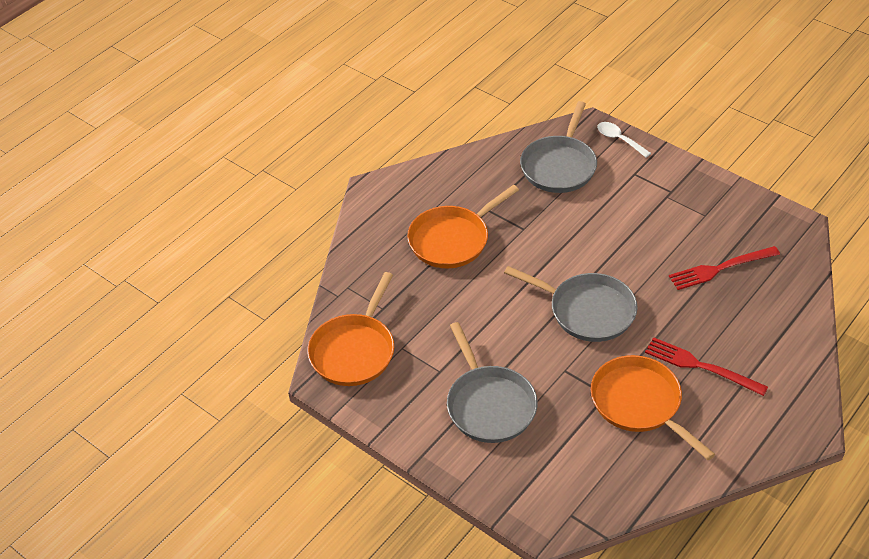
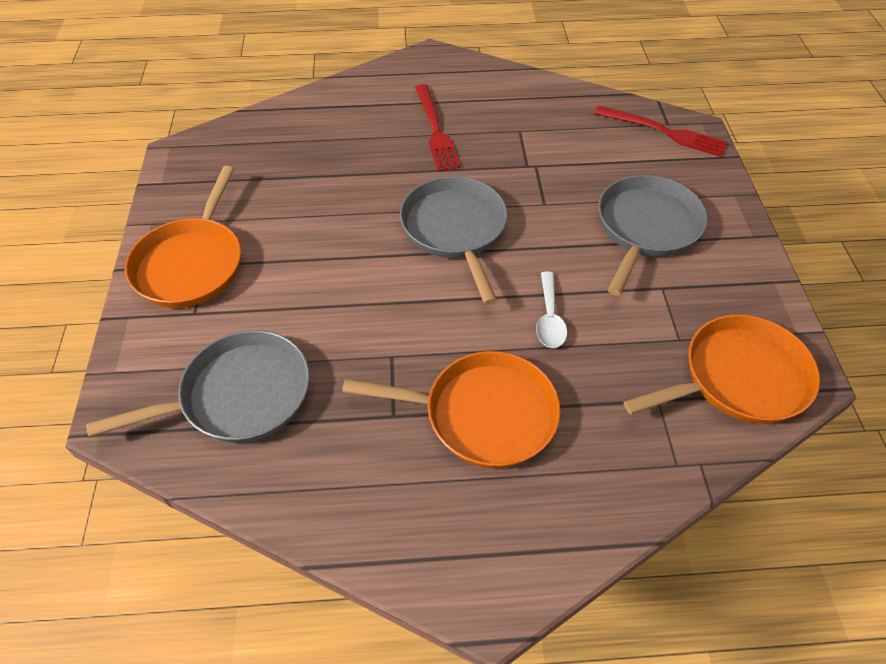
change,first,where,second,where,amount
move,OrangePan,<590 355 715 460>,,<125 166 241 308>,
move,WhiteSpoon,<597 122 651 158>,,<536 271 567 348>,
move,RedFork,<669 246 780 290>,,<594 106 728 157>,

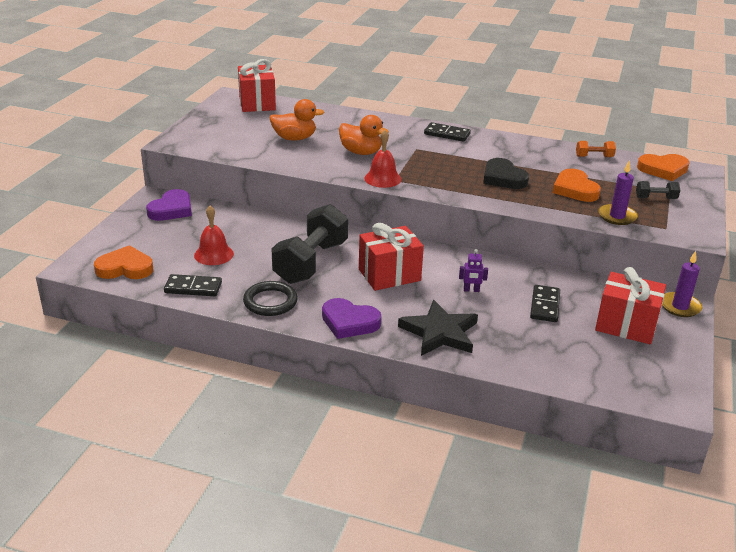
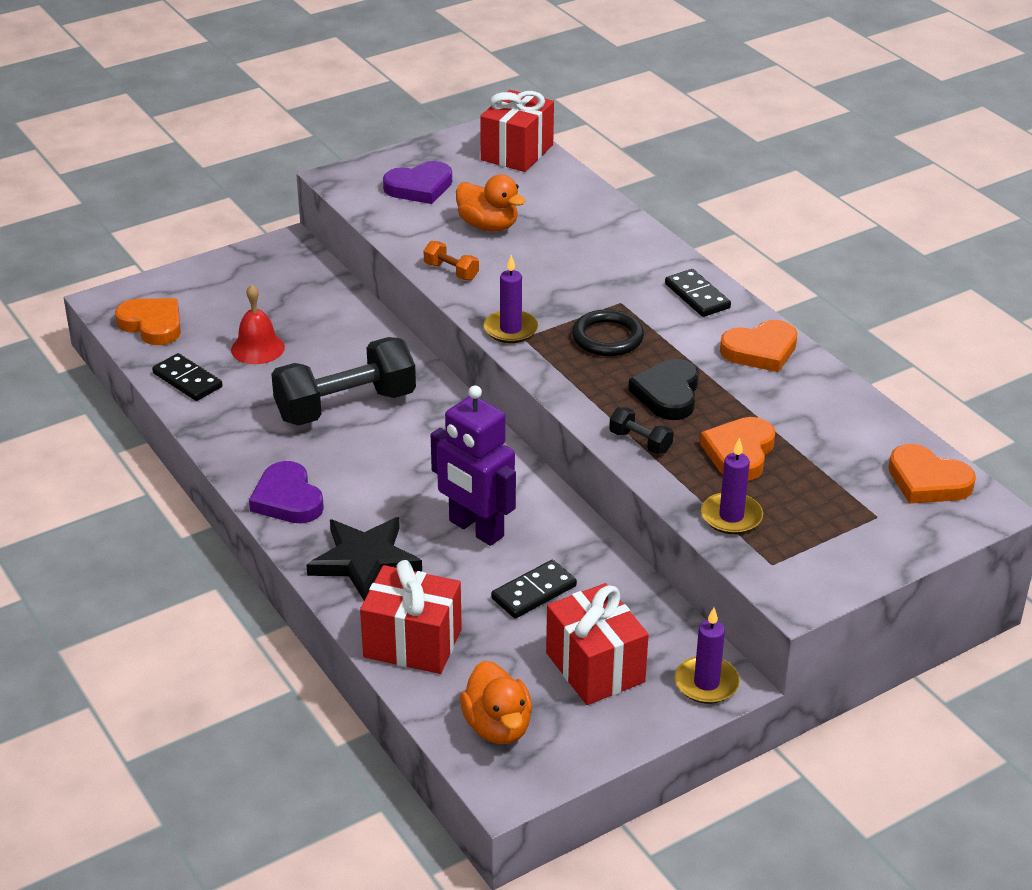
change,first,where,second,where,amount
move,RedGift,<359 223 424 291>,,<360 560 462 674>,
move,PurpleHeart,<146 189 192 221>,,<383 161 452 204>,
move,OrangeDumbbell,<576 141 616 157>,,<424 241 479 281>,
resize,PurpleRobot,<459 249 488 292>,,<431 385 516 546>,x2.50
move,OrangeDuck,<339 115 389 155>,,<460 661 532 744>,
replace,RedBell,<364 130 401 188>,PurpleCandle,<484 255 538 343>,
move,BlackRing,<243 281 298 316>,,<572 309 644 356>,
move,BlackDumbbell,<636 181 680 199>,,<609 407 674 454>,
insert,,,OrangeHeart,<720 320 798 372>,

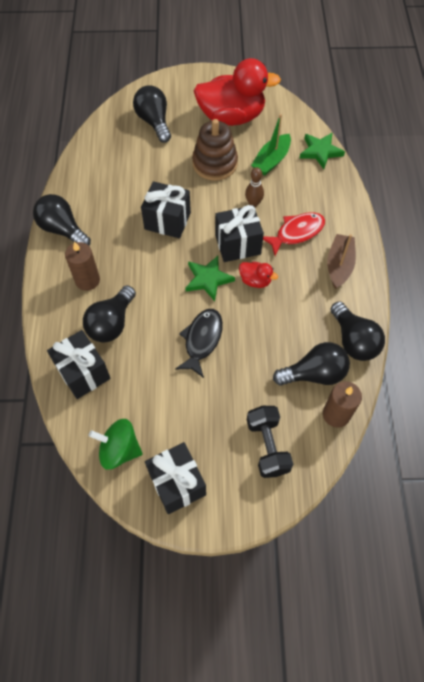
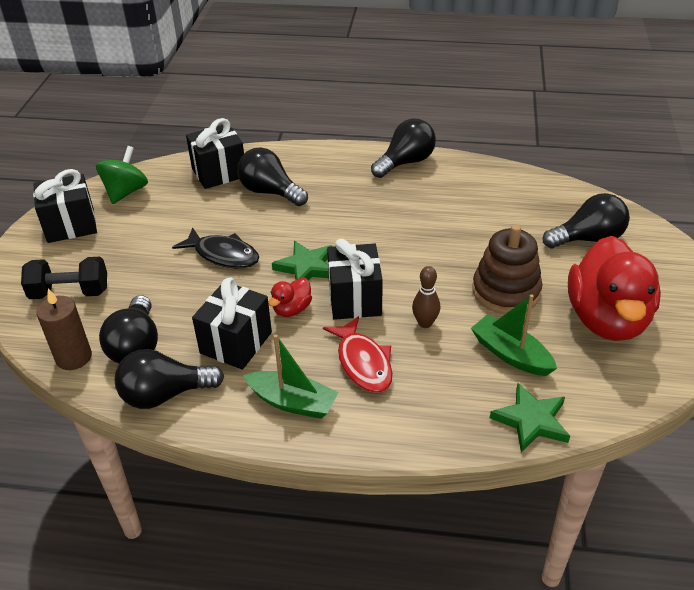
change,first,where,second,where,amount
move,BlackGift,<141 181 191 238>,,<192 277 272 370>,
recolor,BrownBoat,<327 234 356 289>,GreenBoat,<243 334 339 419>,
delete,BrownCandle,<65 241 100 291>,,,

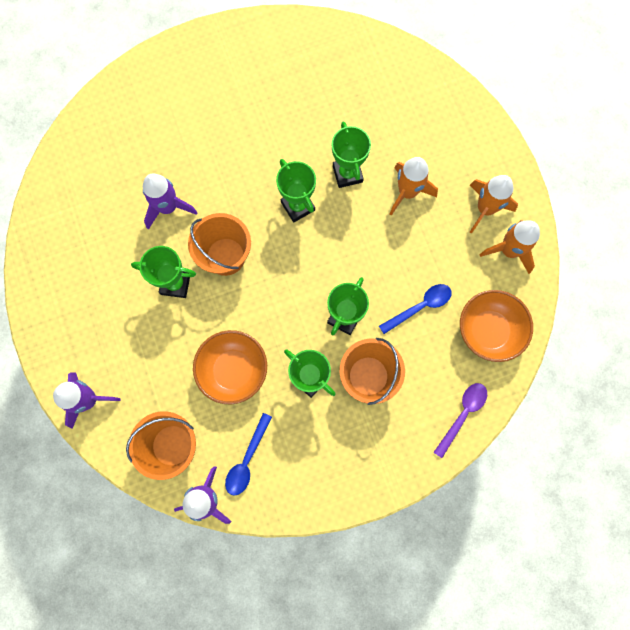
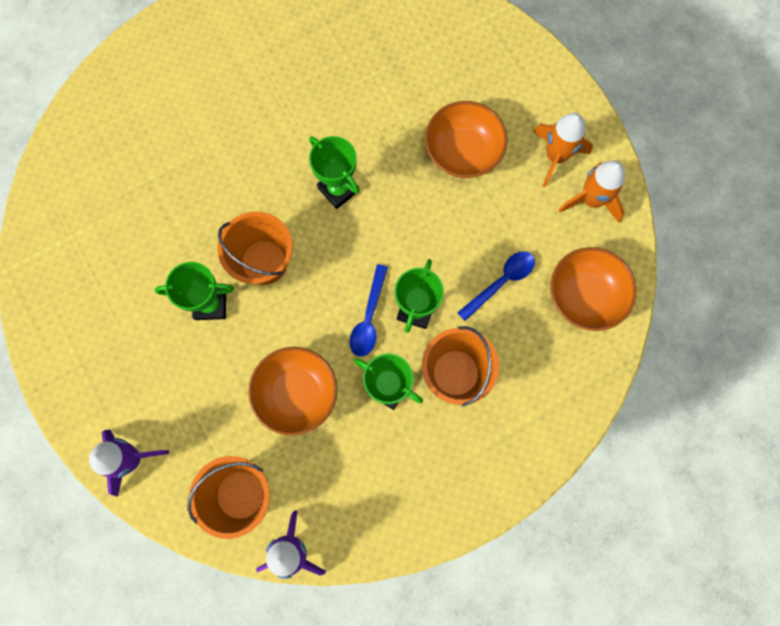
change,first,where,second,where,amount
move,BlueSpoon,<225 413 272 496>,,<349 264 388 357>,
replace,OrangeRocket,<390 157 438 216>,OrangeBowl,<425 101 507 178>,
delete,PurpleRocket,<143 173 198 230>,,,
delete,GreenTrophy,<332 122 371 188>,,,
delete,PurpleSpoon,<433 383 487 458>,,,

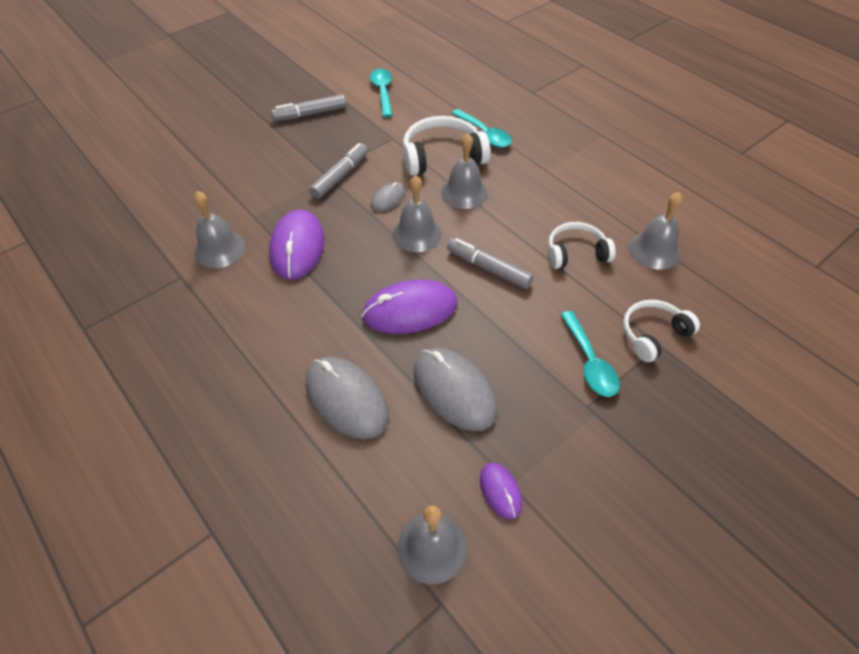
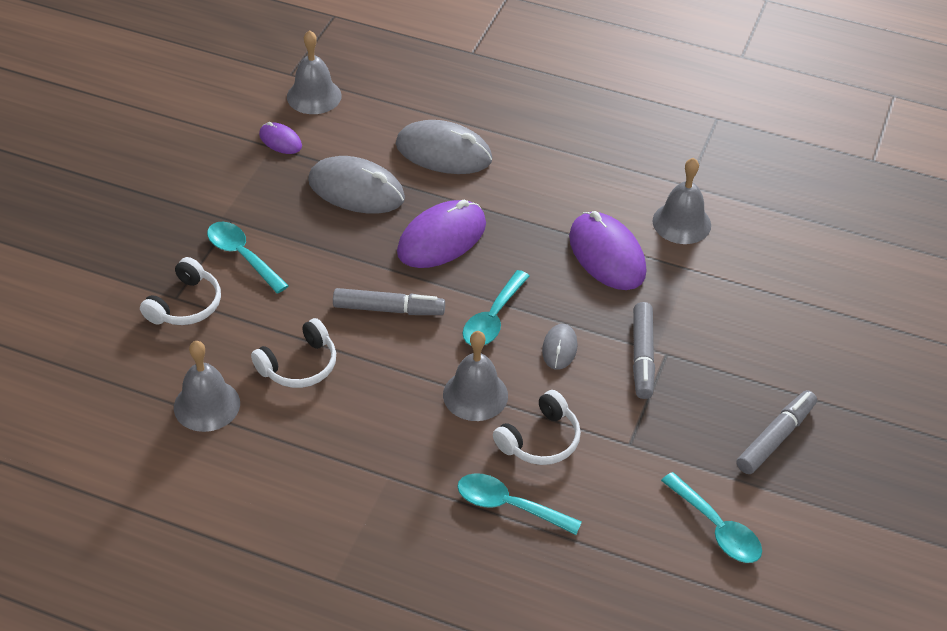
change,first,where,second,where,amount
replace,GreyBell,<392 175 442 252>,TurquoiseSpoon,<462 270 529 346>,
resize,WhiteHeadphones,<403 116 491 176>,,<493 390 581 465>,x0.66

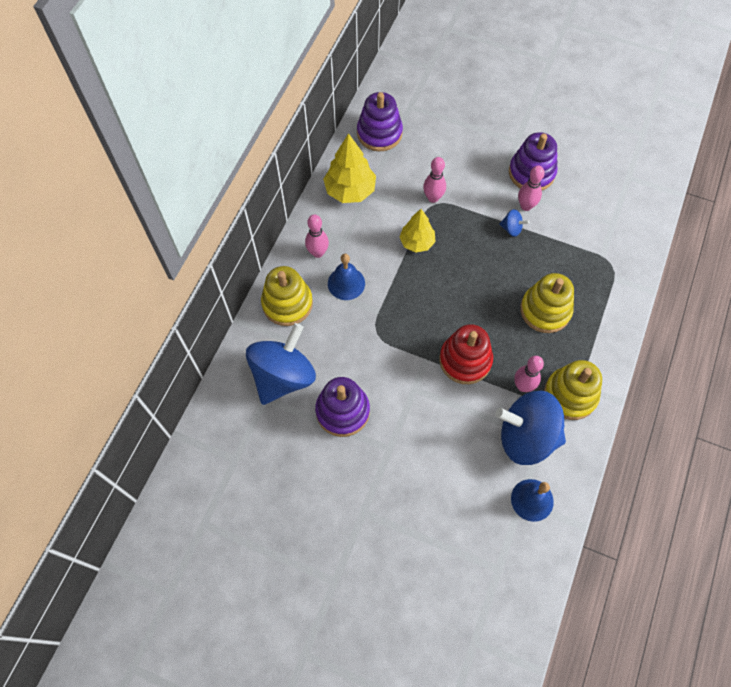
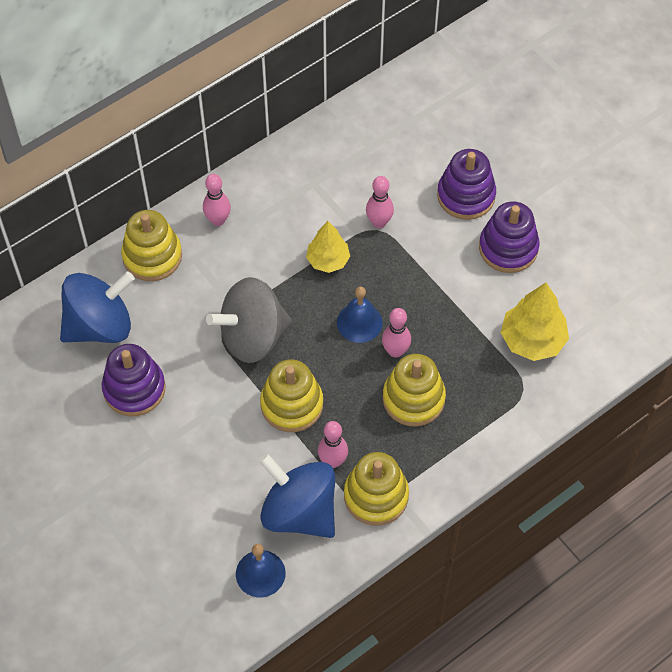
change,first,where,second,where,amount
insert,,,GreySpinningTop,<206 277 292 363>,
recolor,RedStackingToy,<440 324 493 384>,YellowStackingToy,<260 359 323 432>,
move,BlueBell,<328 254 365 300>,,<337 286 383 343>,
move,PinkBowlingPin,<518 166 545 211>,,<382 308 411 358>,
move,PurpleStackingToy,<357 92 403 151>,,<437 149 496 220>,
move,YellowTree,<323 133 376 203>,,<500 283 569 361>,
delete,BlueSpinningTop,<499 209 529 237>,,,

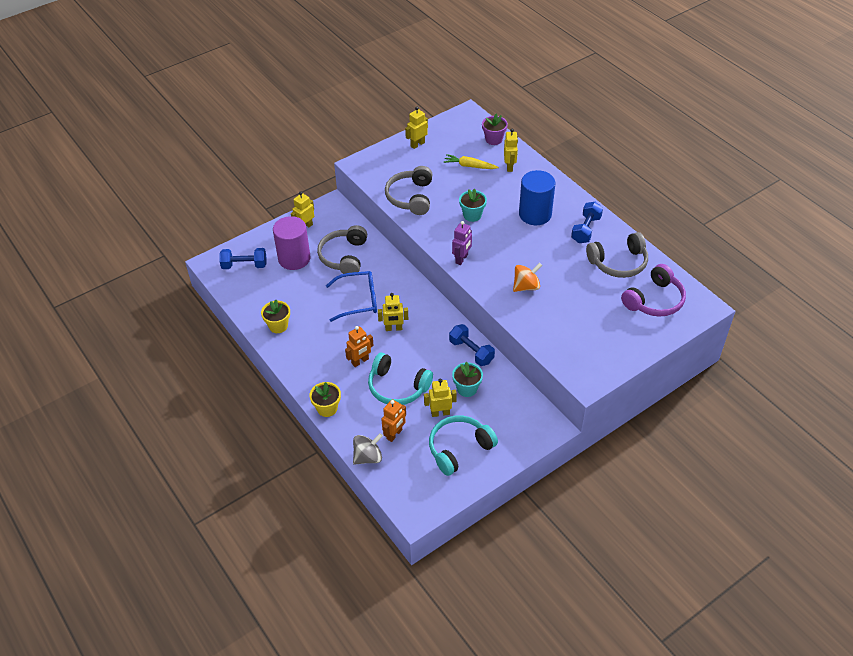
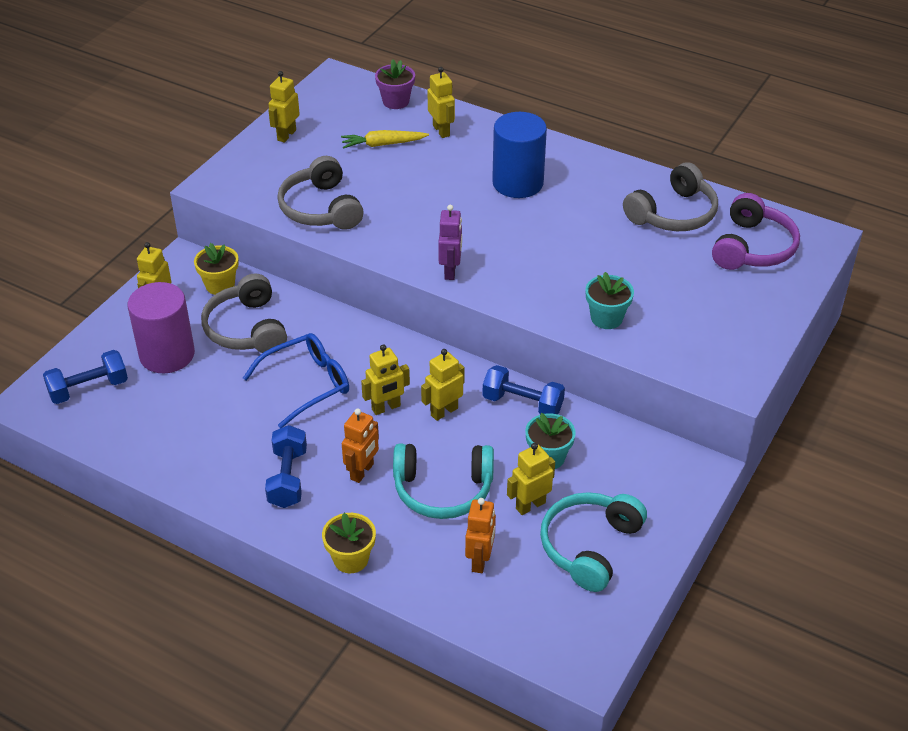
change,first,where,second,where,amount
move,YellowFlowerPot,<261 300 290 333>,,<194 243 239 295>,
move,BlueDumbbell,<571 202 603 243>,,<265 425 307 508>,
insert,,,YellowRobot,<421 349 465 421>,
move,TurquoiseFlowerPot,<459 188 487 222>,,<586 272 634 329>,
delete,GreySpinningTop,<353 433 383 465>,,,
delete,OrangeSpinningTop,<513 263 542 292>,,,

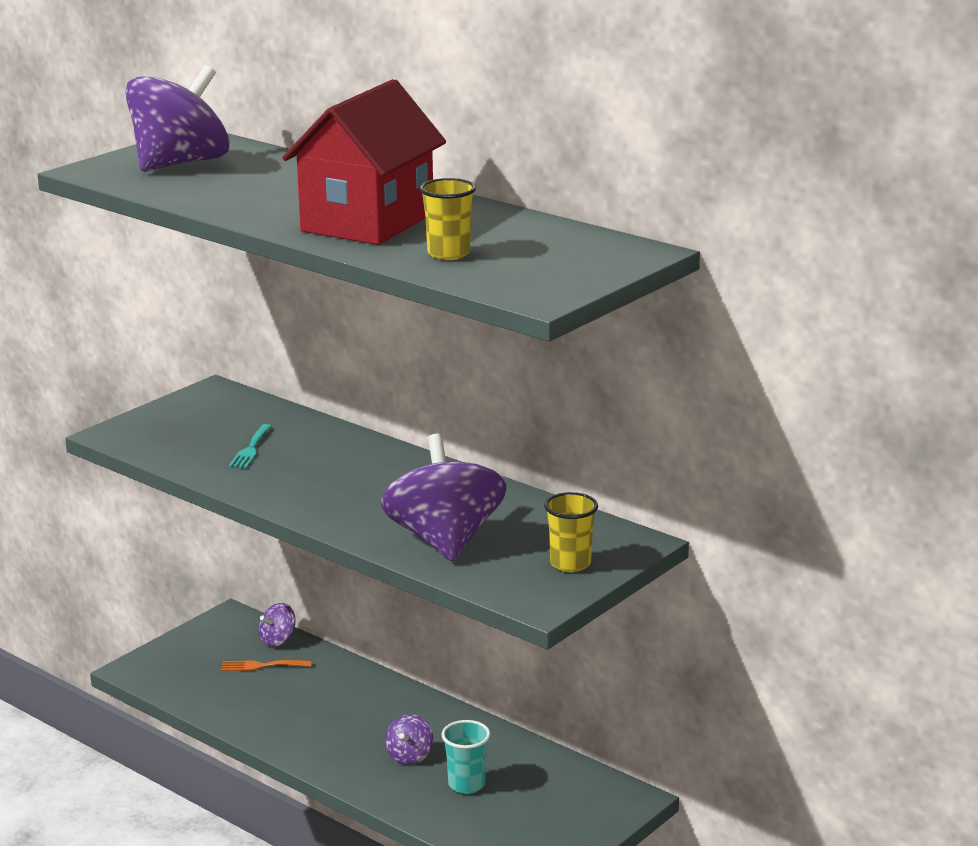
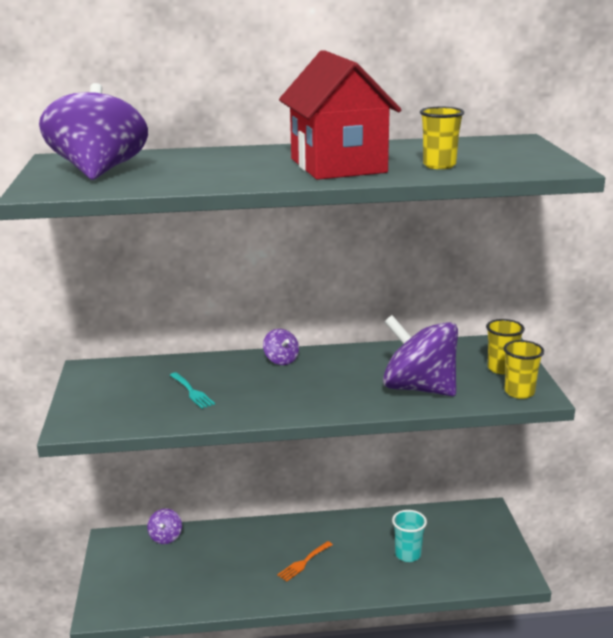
change,first,where,second,where,amount
move,PurpleSpinningTop,<385 714 433 765>,,<263 329 299 365>,
move,OrangeFork,<221 660 312 671>,,<277 541 333 582>,
insert,,,YellowCup,<503 340 544 399>,

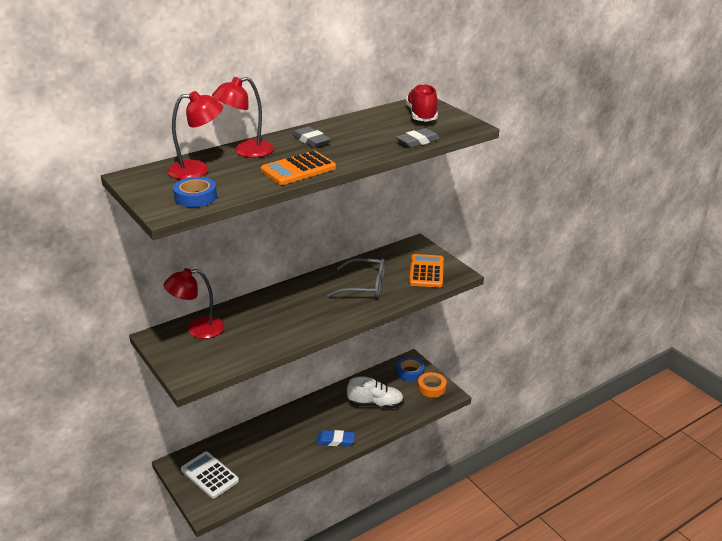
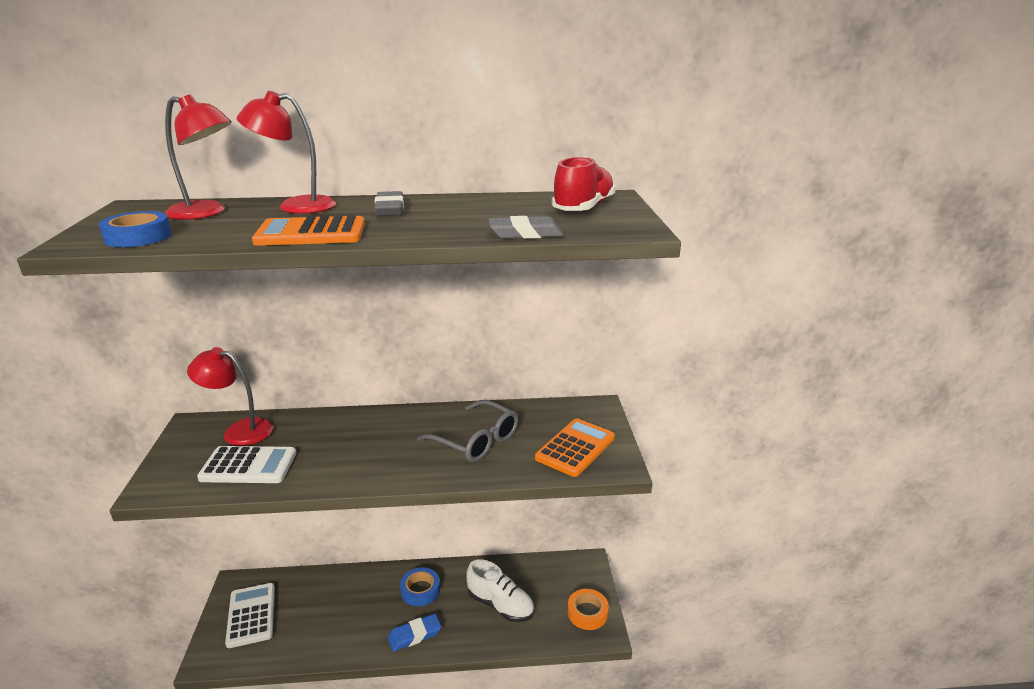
change,first,where,second,where,amount
insert,,,WhiteCalculator,<197 446 296 483>,
rotate,BlueEraser,<316 430 355 447>,,<388 614 441 652>,60 degrees counterclockwise
move,BlueTape,<396 357 424 381>,,<400 567 440 606>,

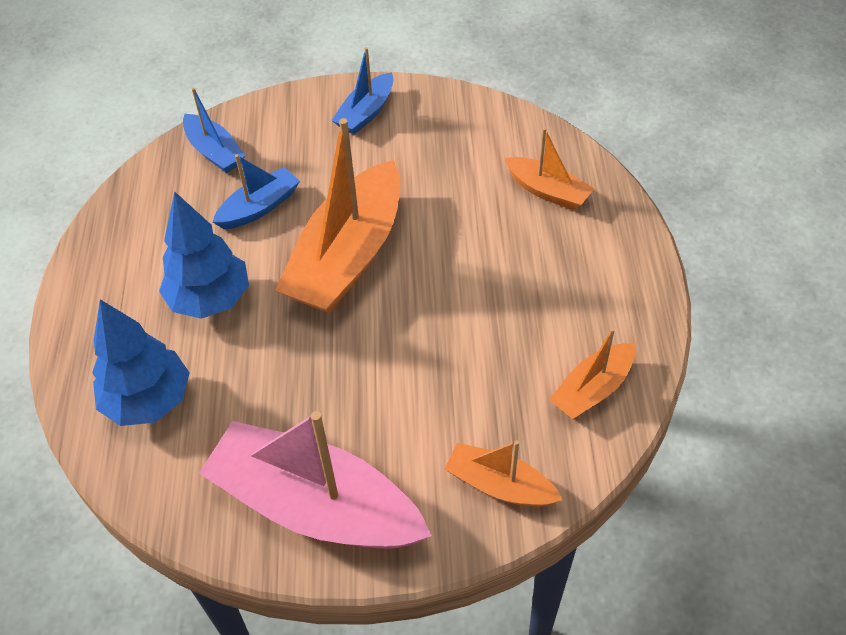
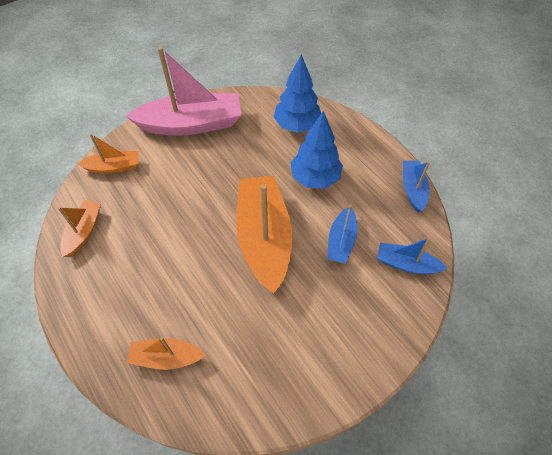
change,first,where,second,where,amount
move,BlueBoat,<331 47 393 135>,,<403 161 430 212>,

